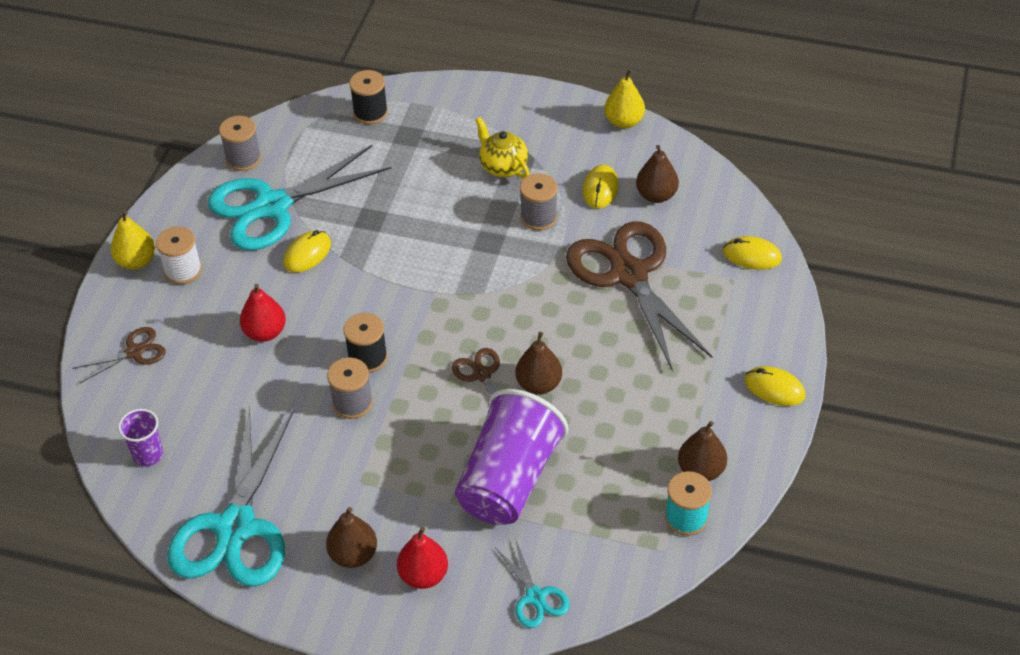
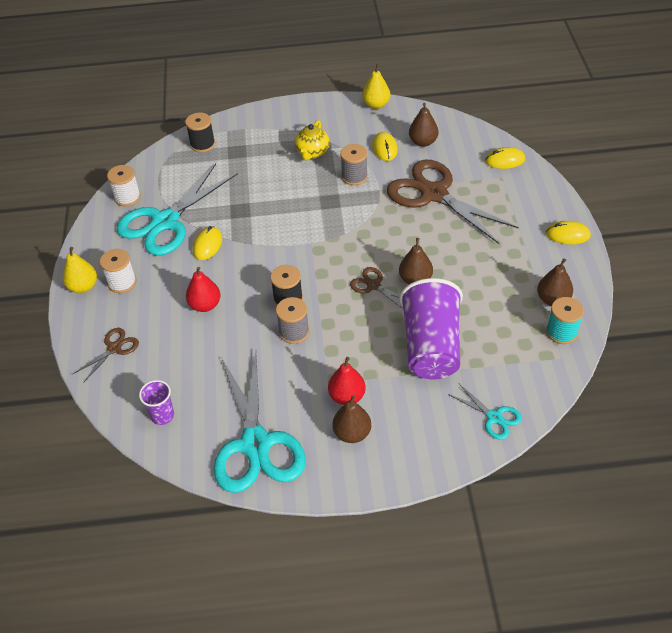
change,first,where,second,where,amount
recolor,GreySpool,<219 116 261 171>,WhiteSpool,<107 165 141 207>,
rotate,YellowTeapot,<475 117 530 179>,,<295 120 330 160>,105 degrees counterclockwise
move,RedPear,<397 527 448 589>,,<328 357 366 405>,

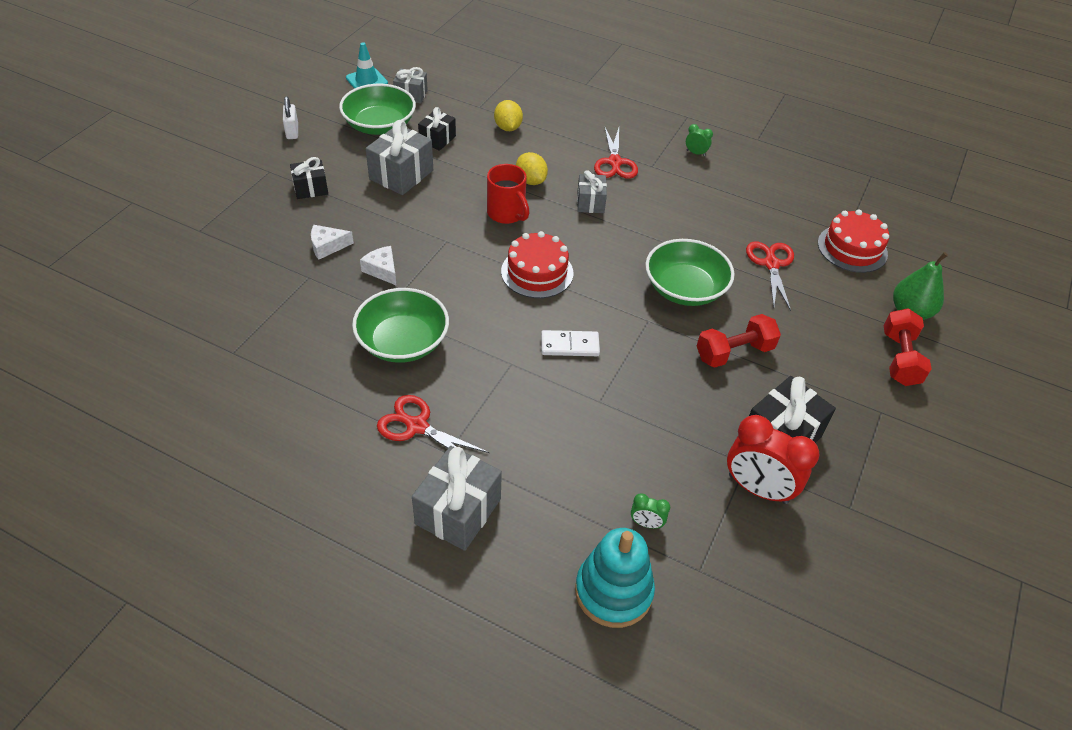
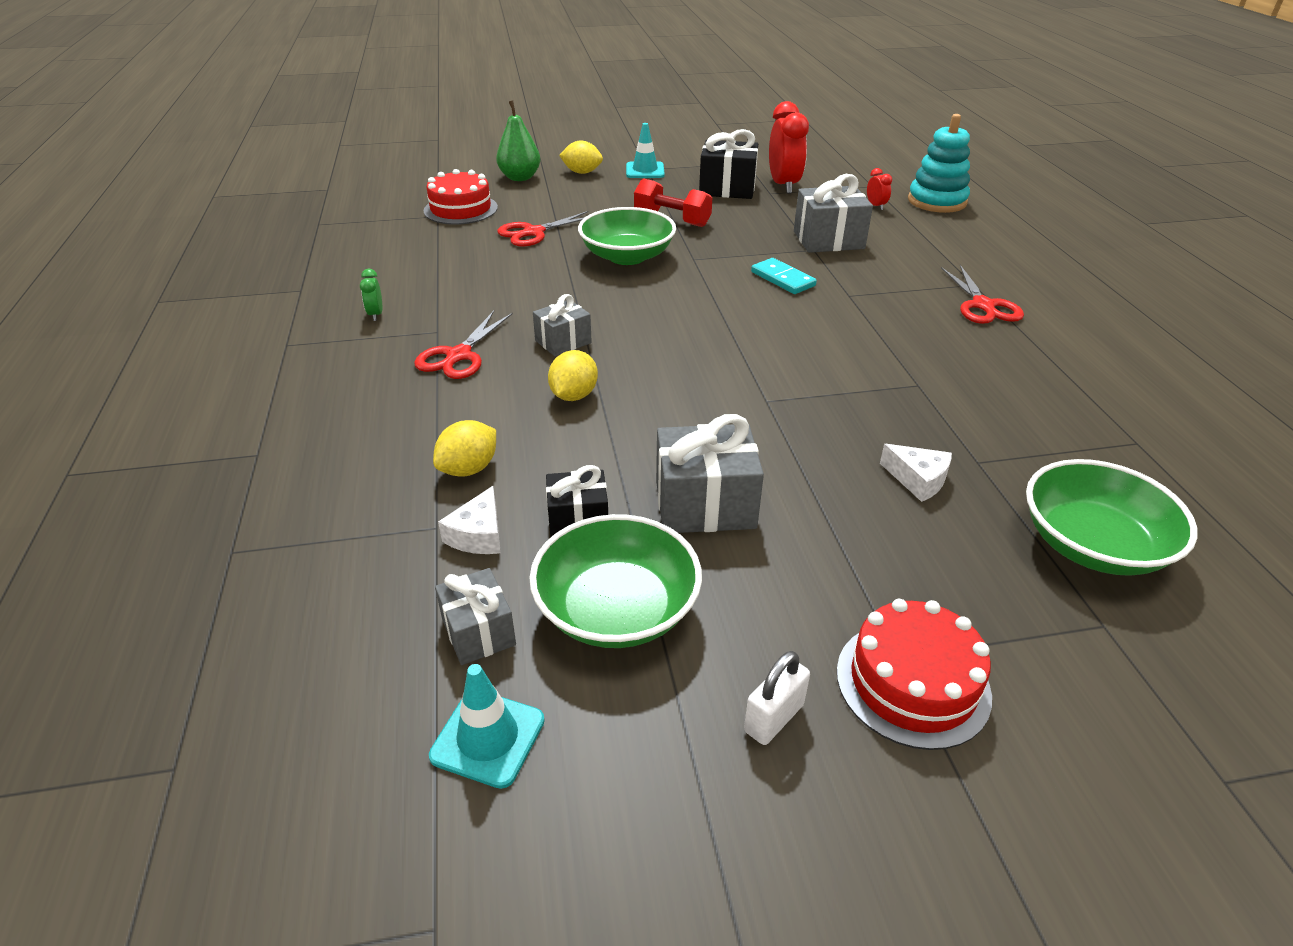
change,first,where,second,where,amount
rotate,RedScissors,<594 127 638 179>,,<414 311 513 379>,150 degrees clockwise
move,WhiteCheese,<360 246 397 286>,,<438 486 501 554>,
replace,RedDumbbell,<884 308 931 386>,YellowLemon,<559 141 603 174>,
insert,,,TurquoiseTrafficCone,<626 123 665 178>,
recolor,WhiteDomino,<541 330 600 356>,TurquoiseDomino,<751 258 817 294>,
move,GreyGift,<412 446 502 551>,,<794 174 873 253>,
move,RedCake,<501 231 573 298>,,<837 599 992 750>,
recolor,GreenClock,<631 493 670 529>,RedClock,<867 168 892 210>,
move,GreenBowl,<352 288 449 363>,,<1026 459 1197 576>,
delete,BlackGift,<290 157 328 199>,,,
delete,RedMug,<487 164 530 224>,,,

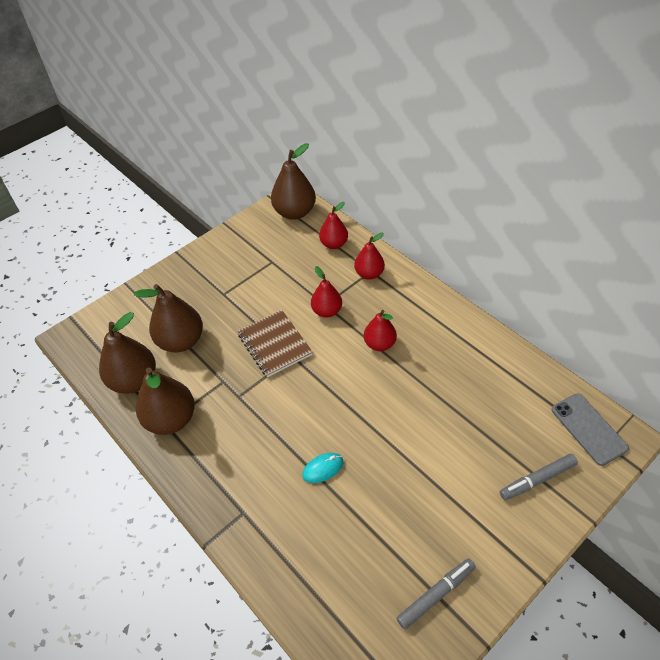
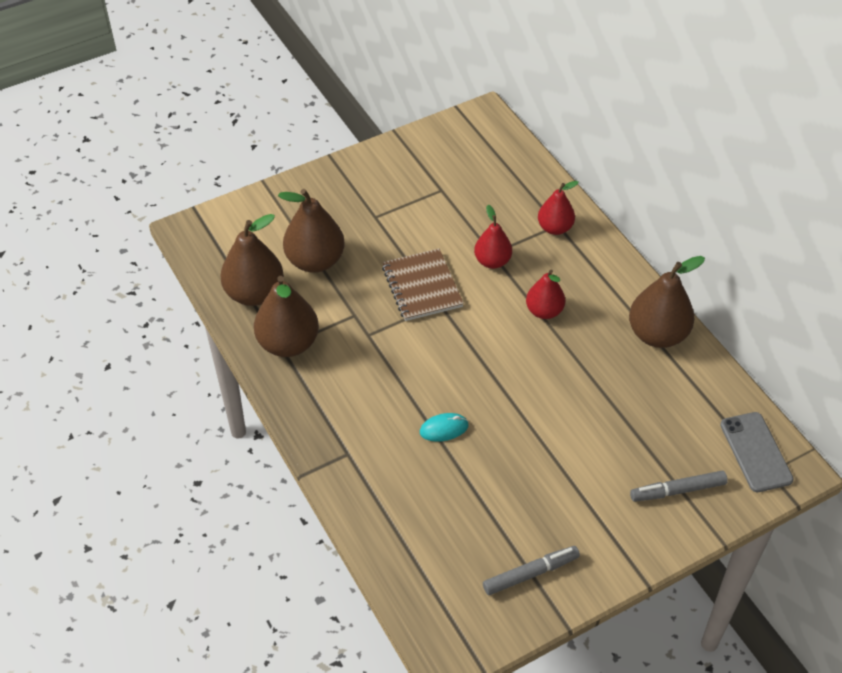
change,first,where,second,where,amount
move,BrownPear,<271 143 316 220>,,<629 256 705 348>,
delete,RedPear,<319 202 348 249>,,,

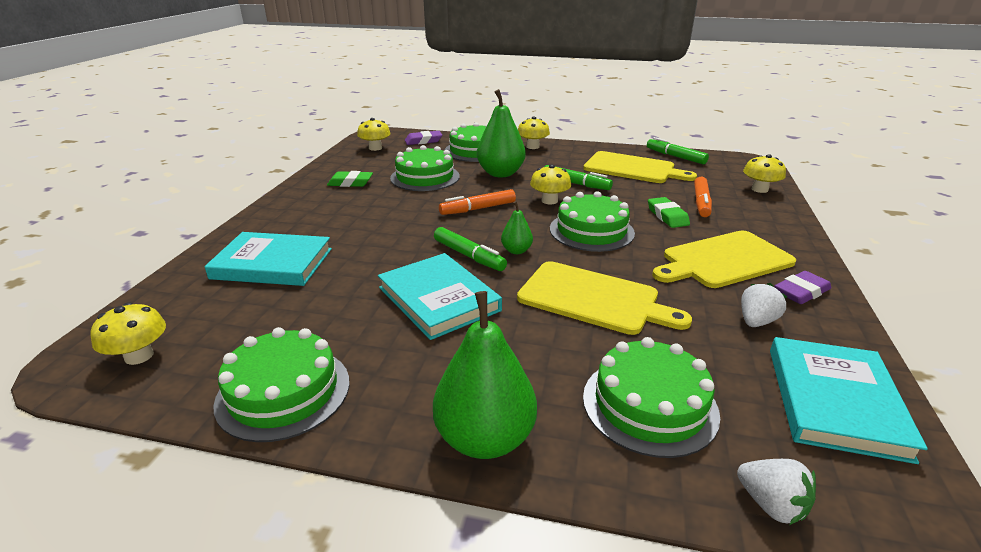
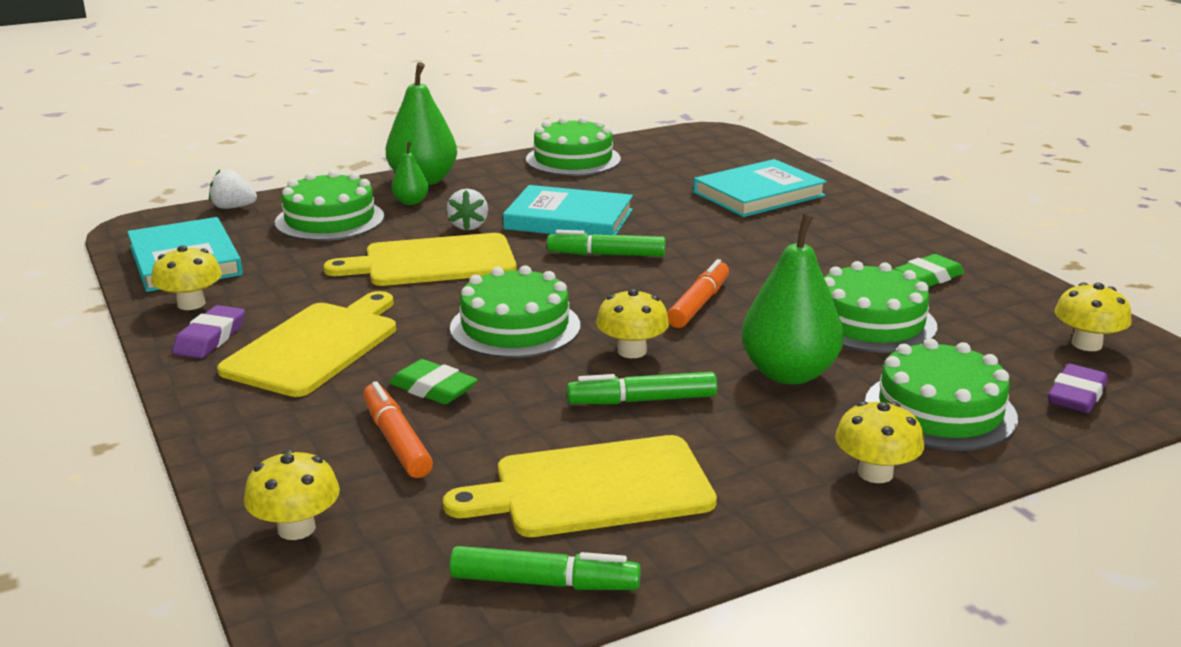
change,first,where,second,where,amount
move,YellowMushroom,<90 302 166 365>,,<151 245 222 310>,
move,GreenPear,<501 201 533 254>,,<391 142 429 205>,
move,WhiteStrawberry,<741 283 787 327>,,<446 189 488 230>,

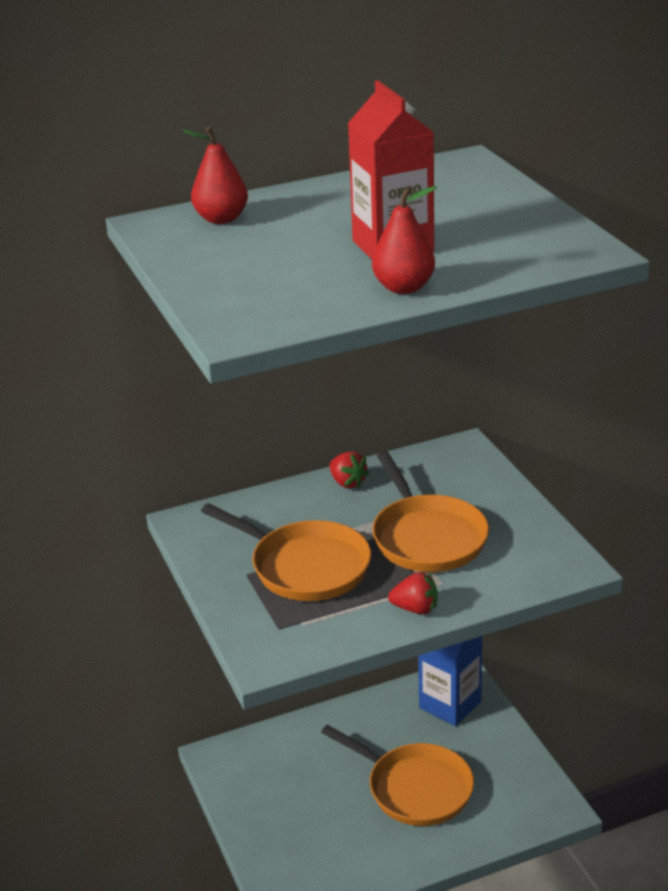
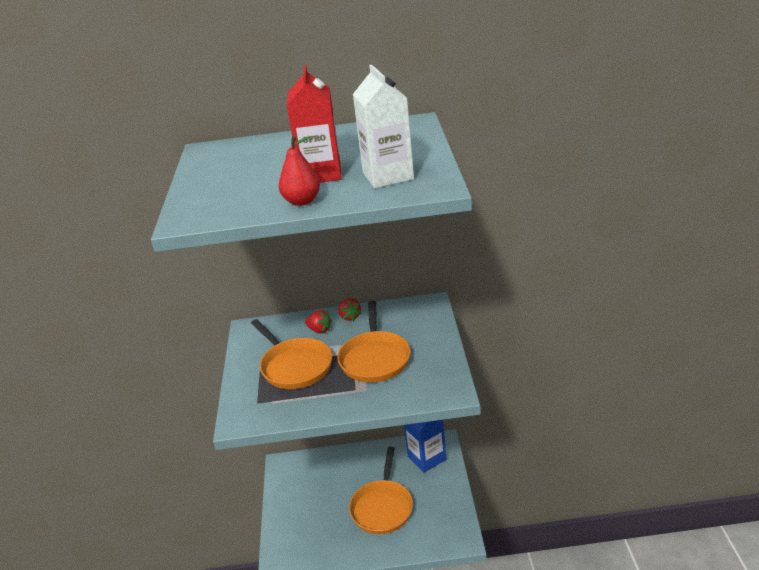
change,first,where,second,where,amount
move,RedStrawberry,<388 572 438 614>,,<305 310 332 334>,
rotate,OrangePan,<321 725 474 826>,,<349 447 413 534>,45 degrees clockwise
insert,,,WhiteCarton,<353 65 414 188>,
delete,RedPear,<183 127 248 224>,,,

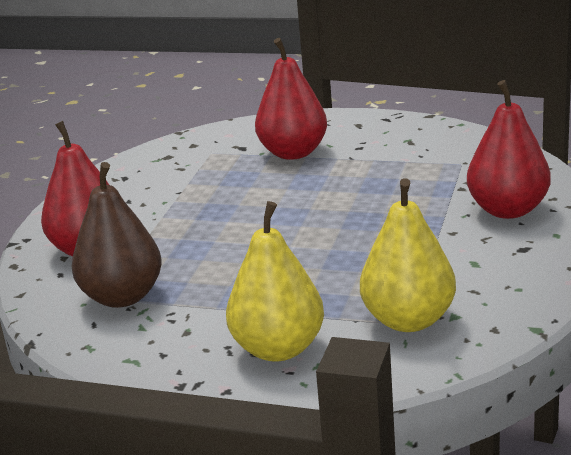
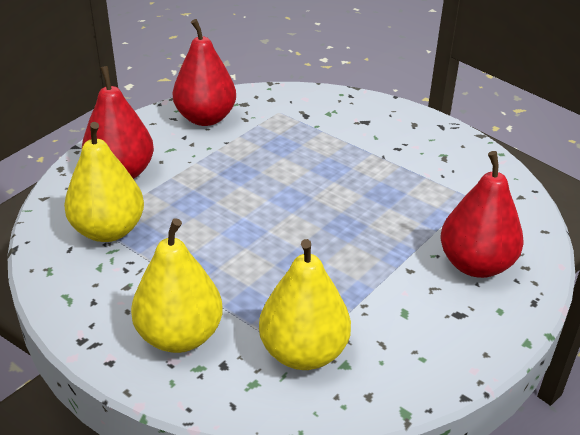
change,first,where,second,where,amount
recolor,BrownPear,<72 162 162 308>,YellowPear,<64 122 144 242>,
move,RedPear,<255 38 327 160>,,<173 19 236 126>,

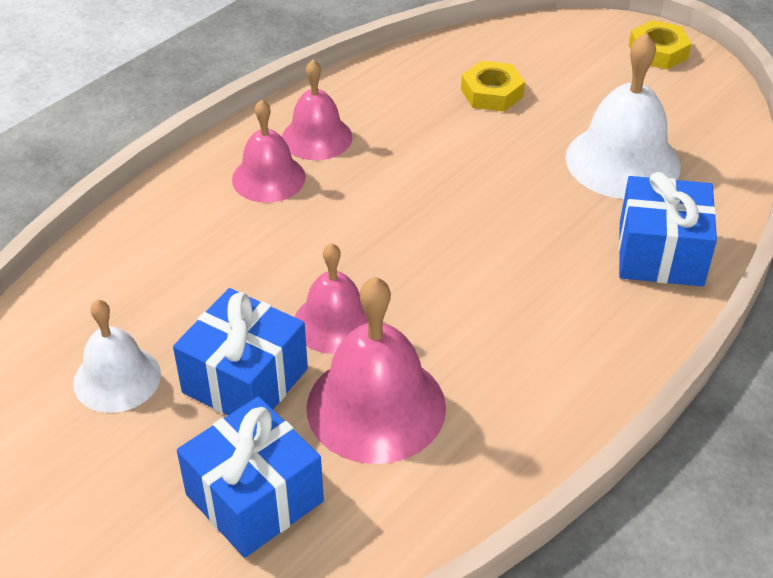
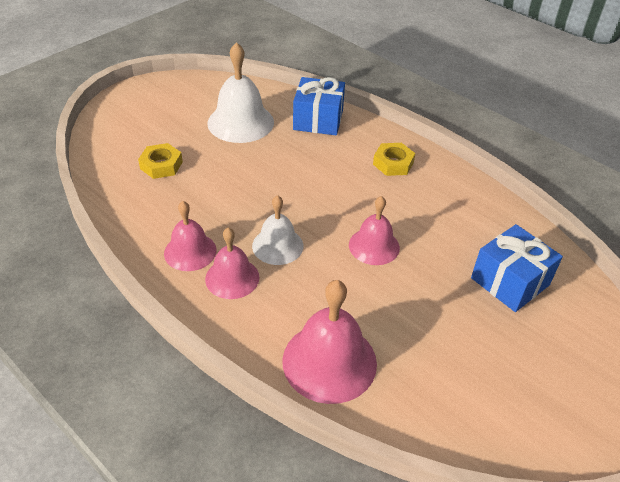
change,first,where,second,where,amount
move,WhiteBell,<73 299 161 413>,,<252 195 303 265>,
move,PinkBell,<306 277 446 464>,,<282 280 377 404>,
move,YellowNut,<629 20 691 70>,,<373 143 415 176>,
delete,BlueGift,<173 288 308 415>,,,

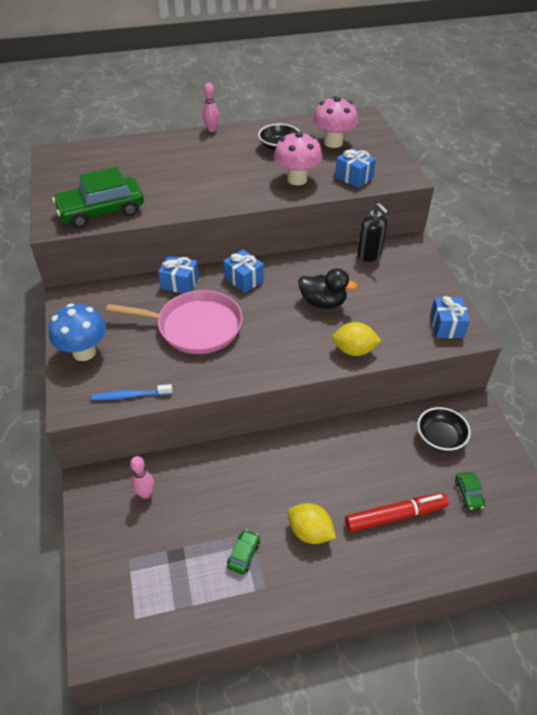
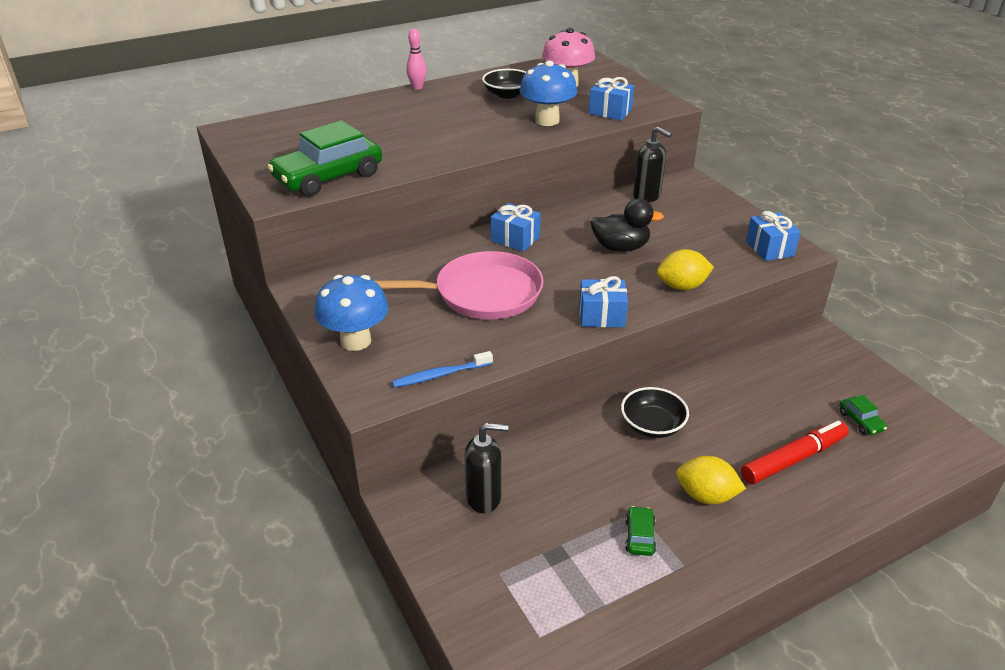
change,first,where,second,where,amount
replace,PinkBowlingPin,<130 456 154 499>,BlackSoapDispenser,<465 423 508 513>,
recolor,PinkMushroom,<274 131 322 185>,BlueMushroom,<519 61 577 126>,
move,BlueGift,<158 255 199 294>,,<579 276 628 327>,
move,BlackBowl,<417 407 471 452>,,<621 387 689 438>,

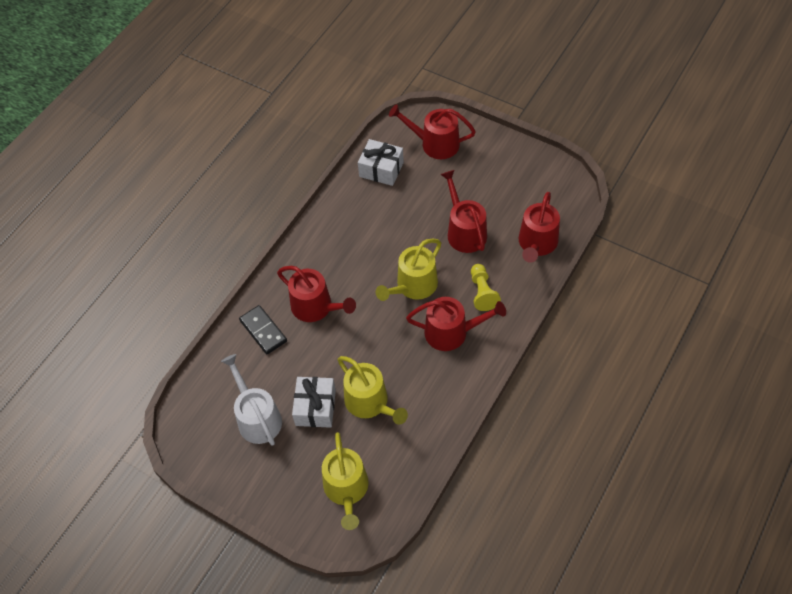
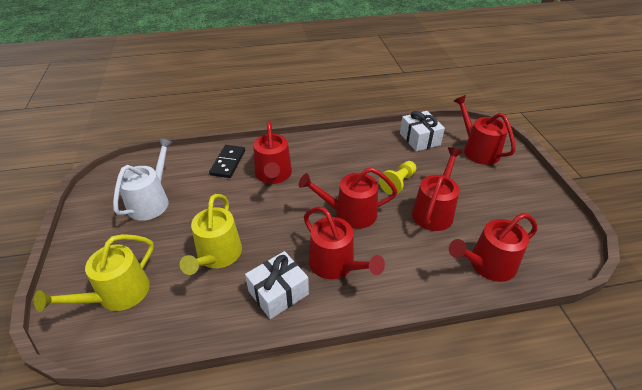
change,first,where,second,where,amount
move,WhiteGift,<292 377 336 428>,,<245 251 309 319>,
recolor,YellowWateringCan,<376 239 441 301>,RedWateringCan,<298 167 397 229>,
move,YellowPawn,<471 264 501 311>,,<379 161 416 195>,

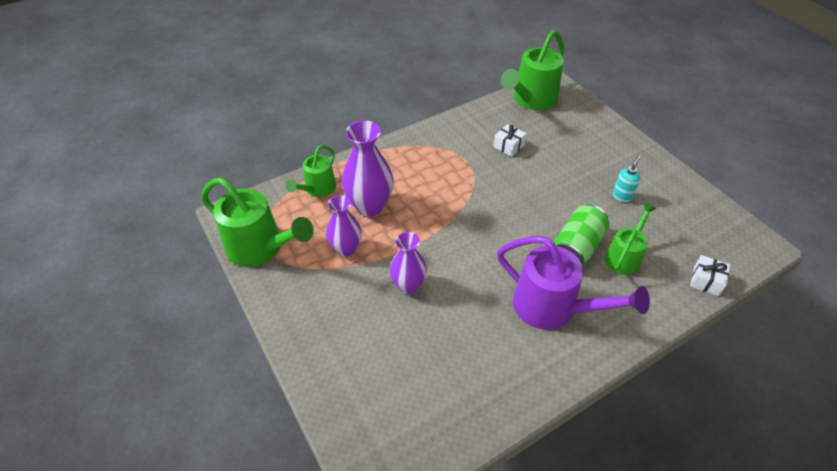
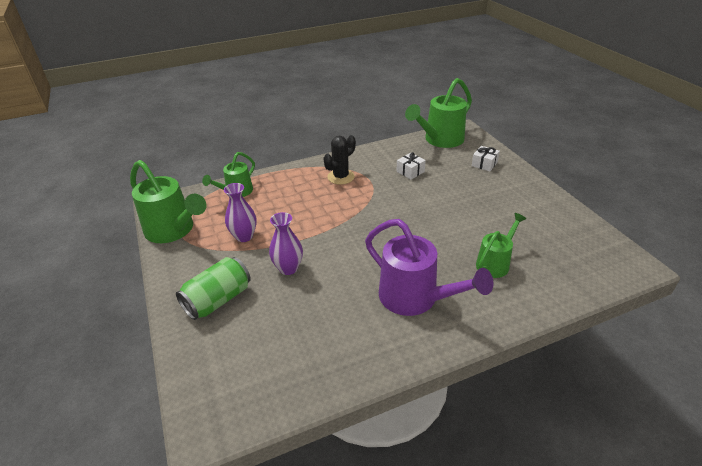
change,first,where,second,where,amount
move,GreenCan,<554 205 609 265>,,<176 257 251 320>,
insert,,,BlackCactus,<324 135 356 185>,
move,WhiteGift,<690 255 730 296>,,<472 146 500 172>,
delete,PurpleVase,<342 120 394 216>,,,
delete,TurquoiseSoapDispenser,<613 156 641 202>,,,

